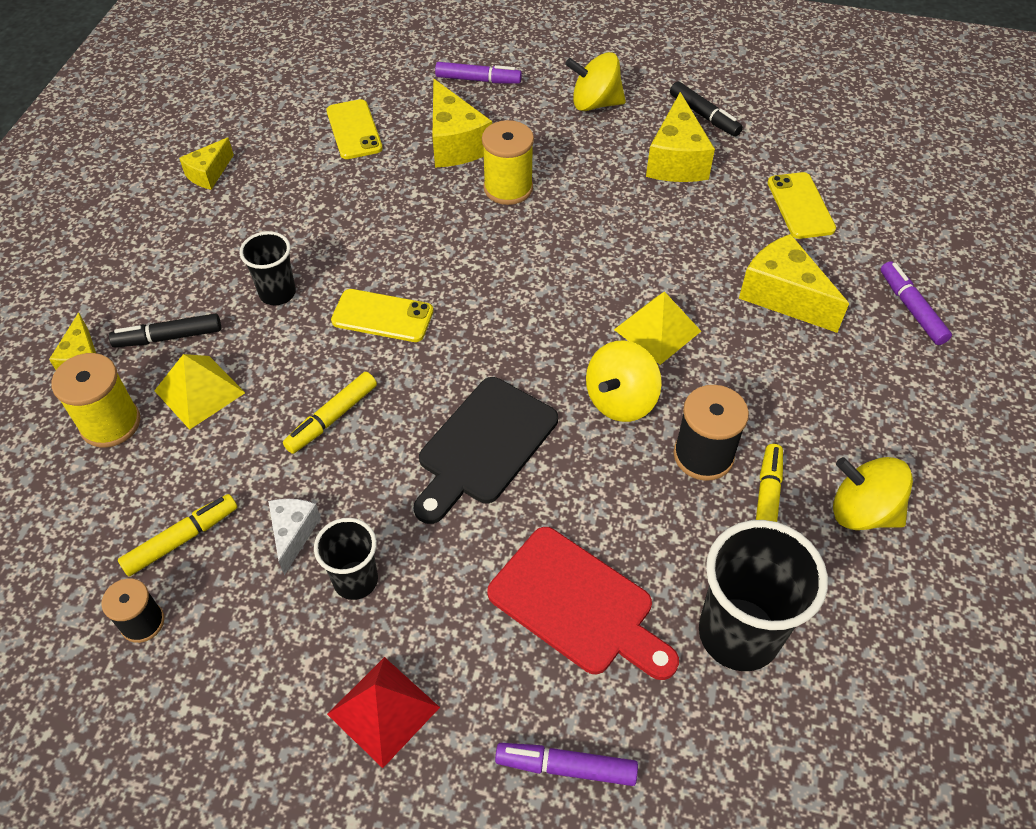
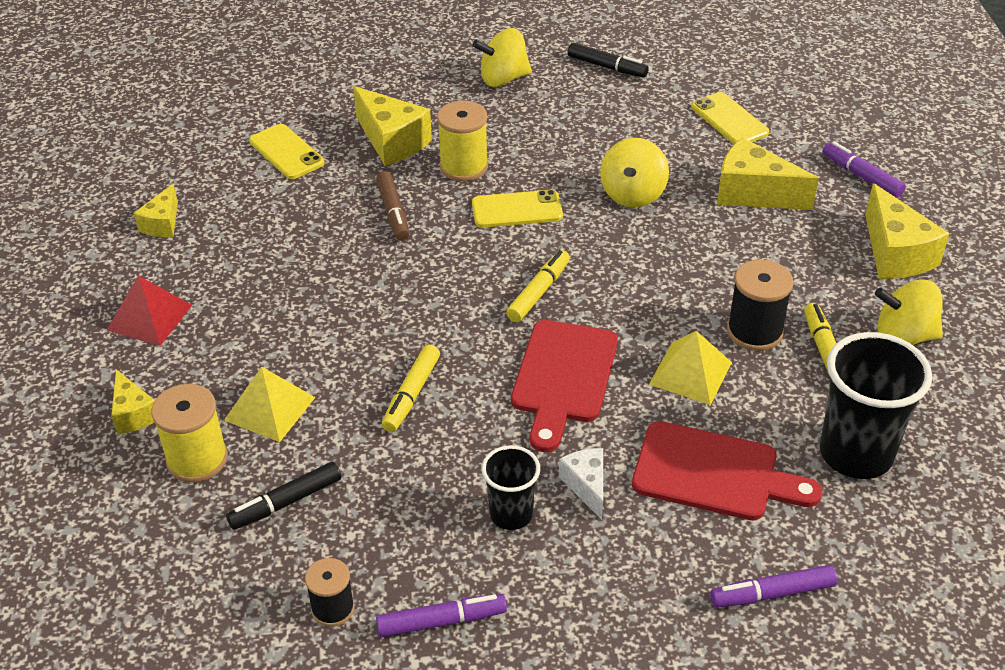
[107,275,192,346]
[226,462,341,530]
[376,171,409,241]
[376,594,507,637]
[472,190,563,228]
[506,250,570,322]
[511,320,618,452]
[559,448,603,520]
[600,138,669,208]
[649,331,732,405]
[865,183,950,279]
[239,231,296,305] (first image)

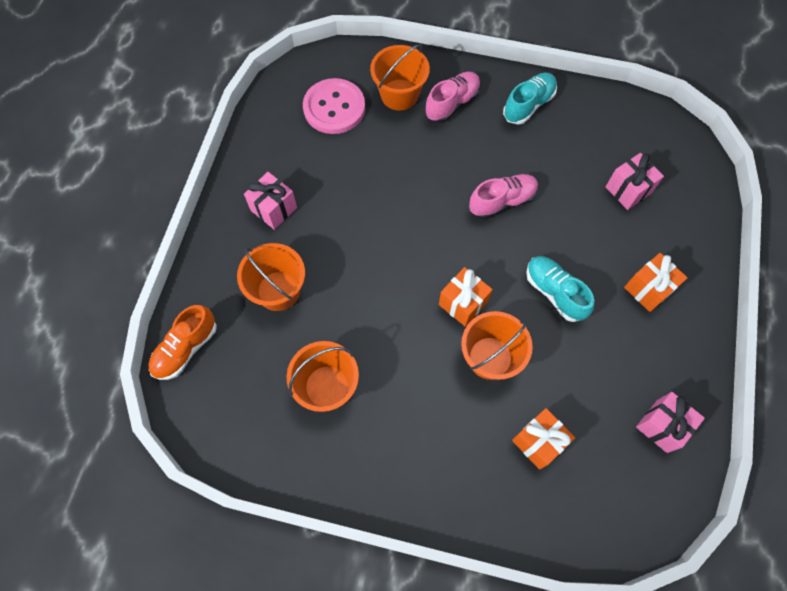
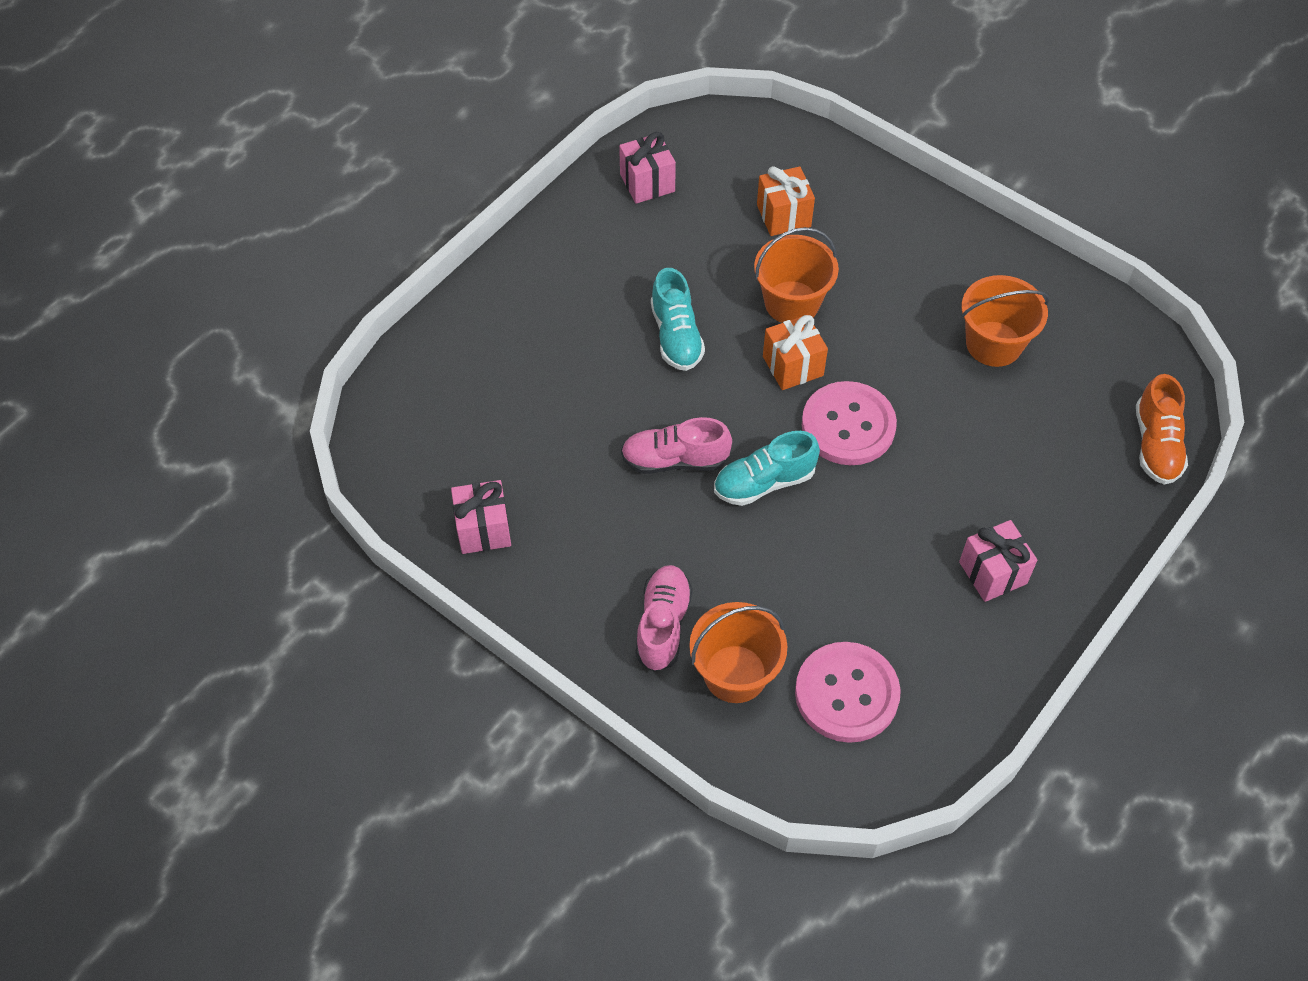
[451,480,511,554]
[636,565,693,672]
[714,431,820,506]
[802,381,897,465]
[1136,374,1188,485]
[237,243,305,311] (first image)
[624,253,687,312] (first image)

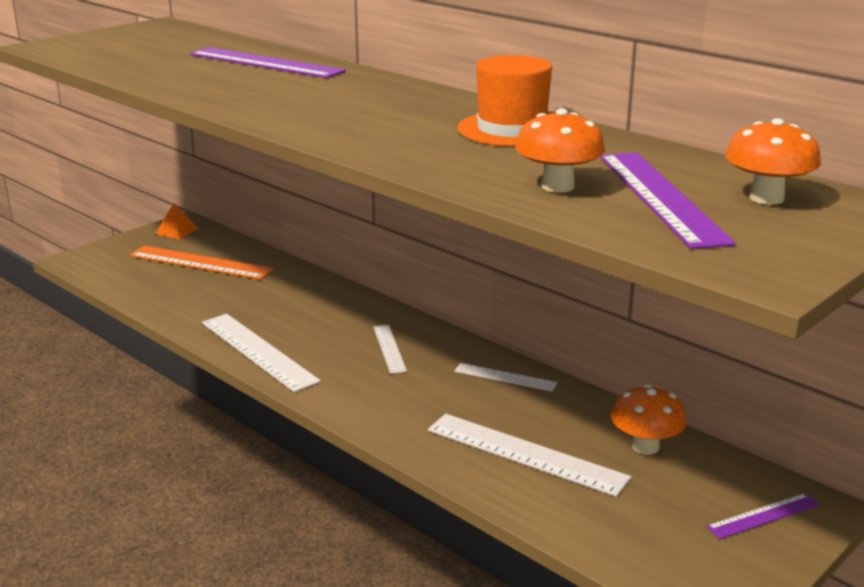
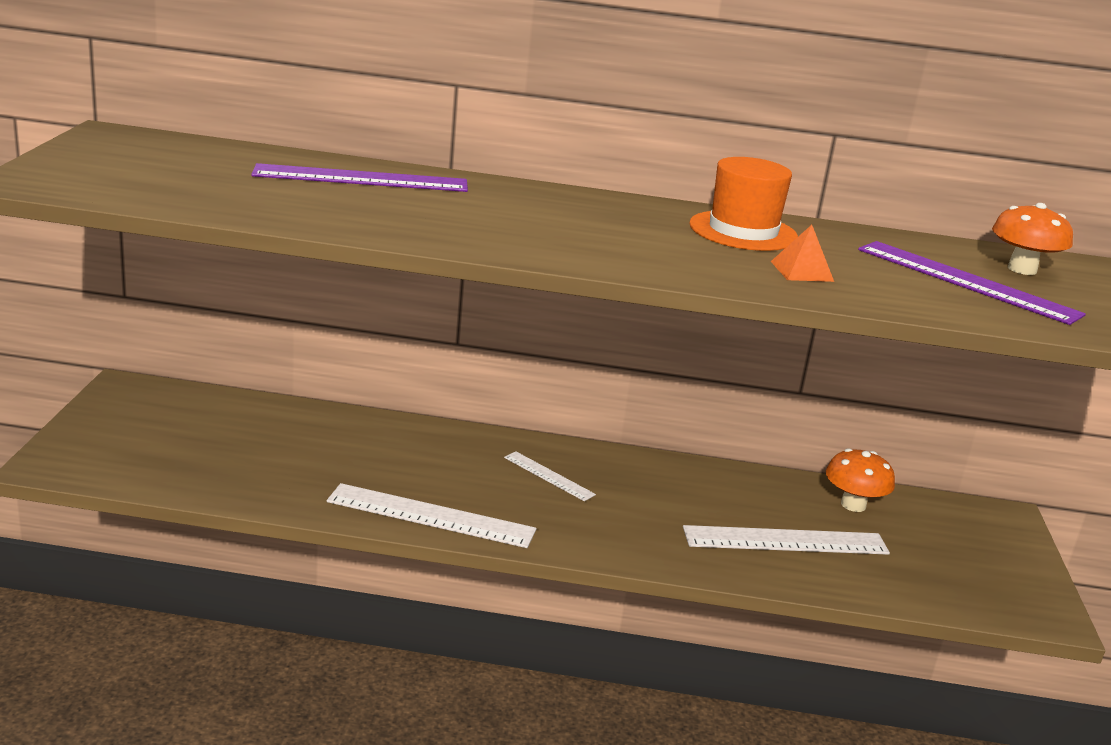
[771,225,834,282]
[129,246,274,280] (first image)
[454,363,557,391] (first image)
[515,108,605,193] (first image)
[706,493,820,539] (first image)

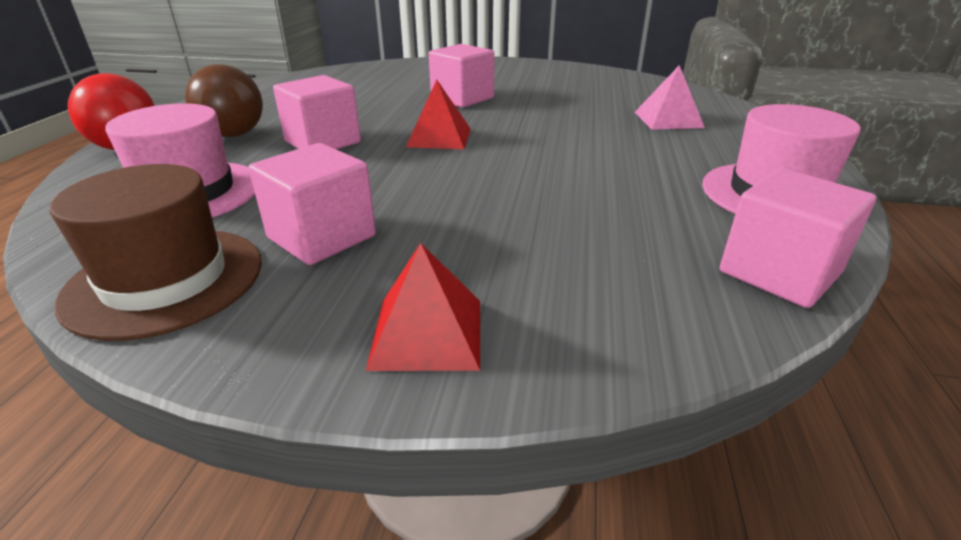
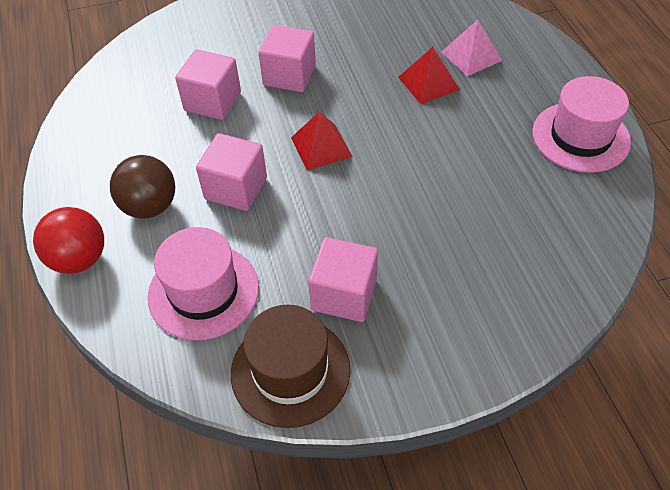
[175,49,241,120]
[398,47,460,104]

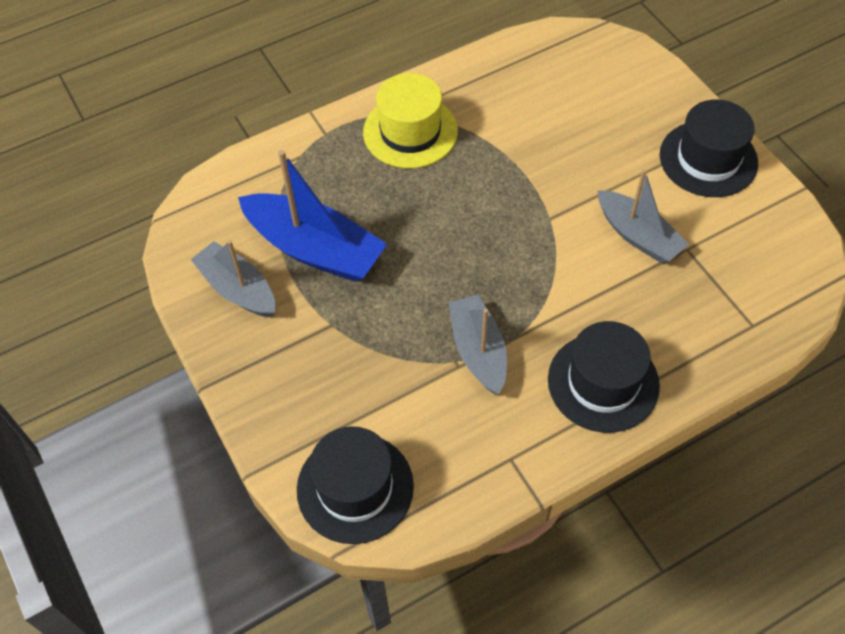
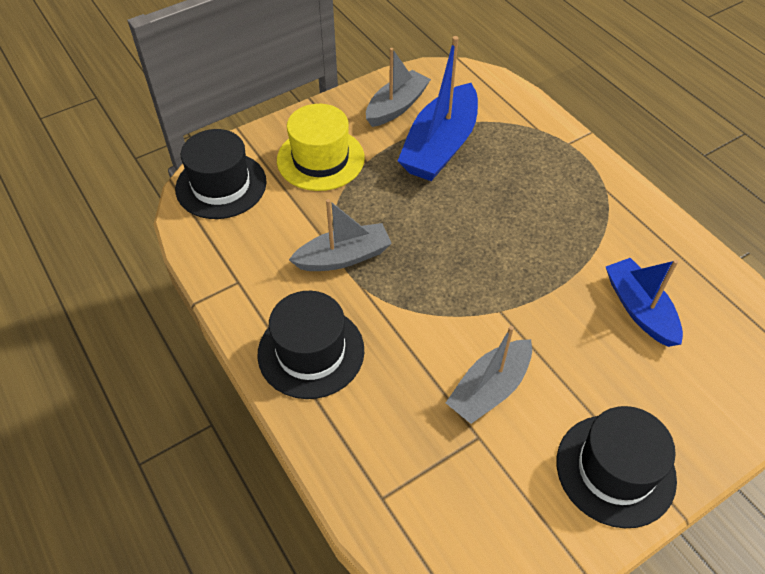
[277,104,365,191]
[606,258,683,347]

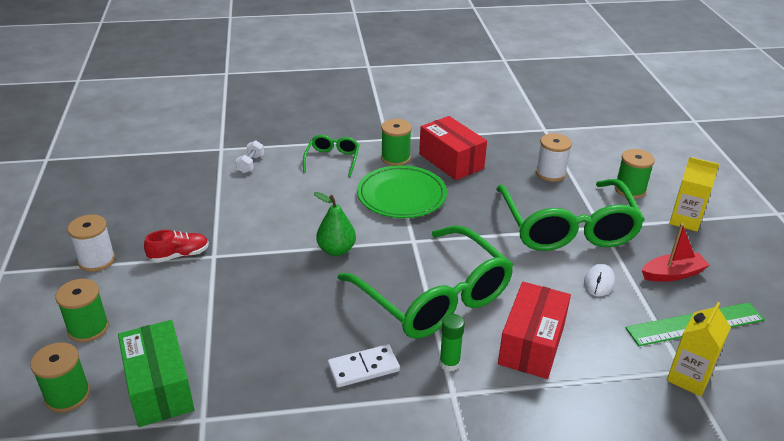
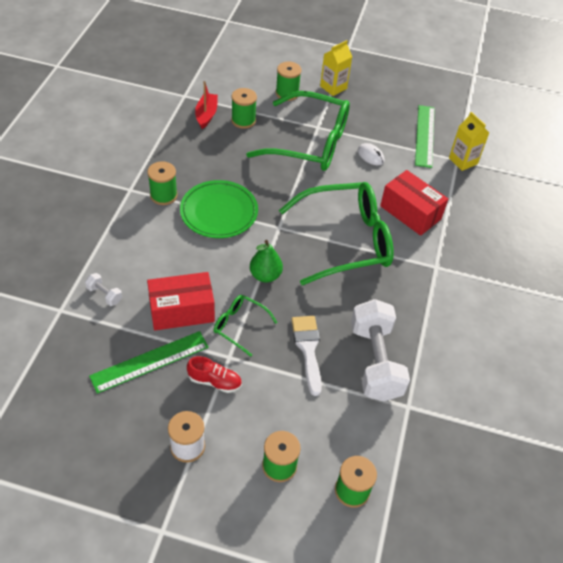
[89,331,209,394]
[147,272,215,331]
[187,356,242,393]
[195,81,218,129]
[214,295,278,357]
[231,88,257,129]
[291,316,322,396]
[351,299,410,401]
[118,320,194,427] (first image)
[328,344,400,387] (first image)
[439,314,465,372] (first image)

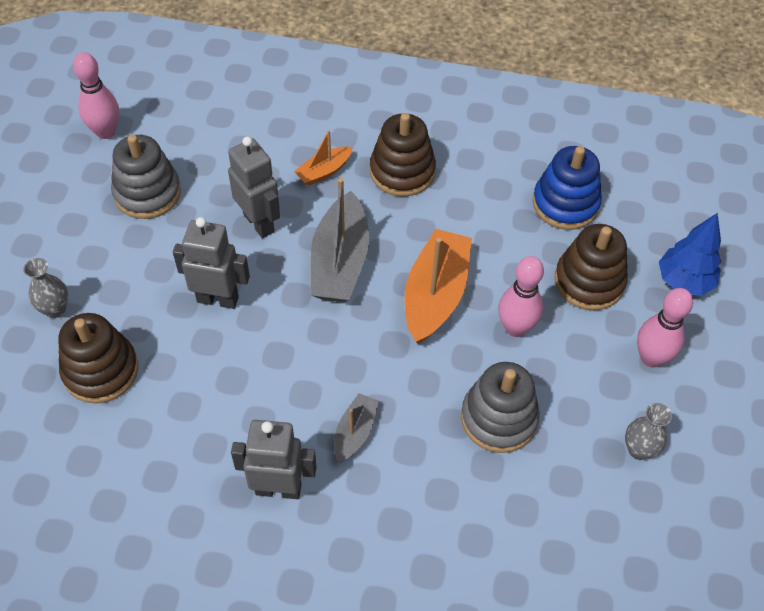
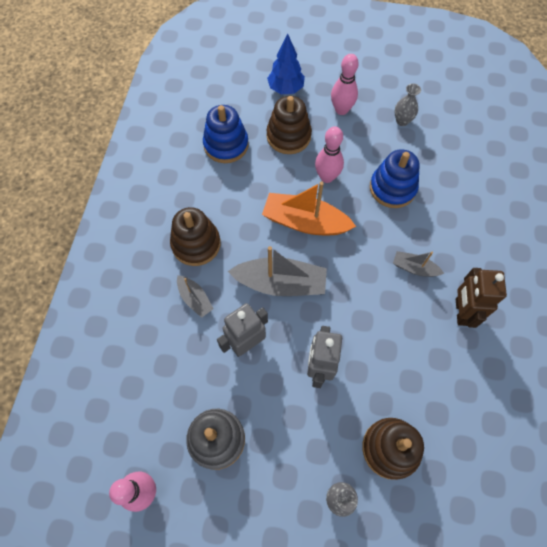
[177,275,214,318]
[370,149,420,208]
[456,268,507,328]

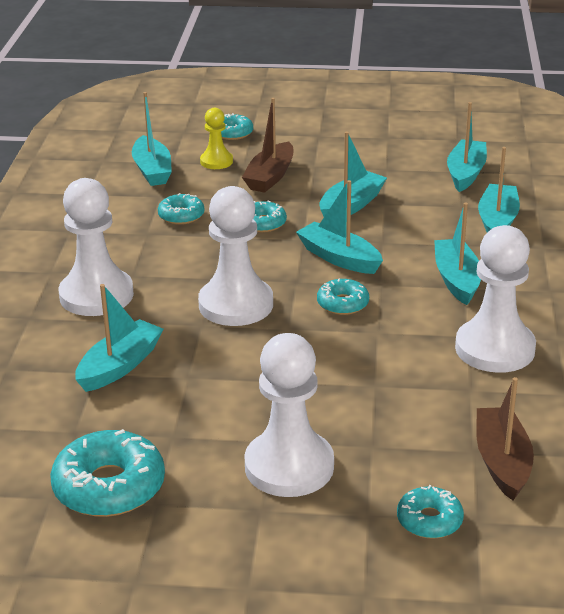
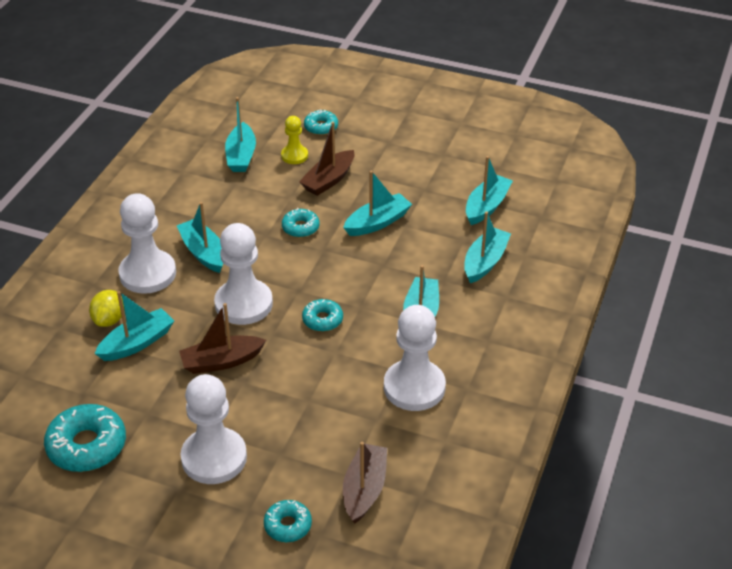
[89,290,124,327]
[177,202,223,273]
[179,303,266,374]
[158,193,205,225] (first image)

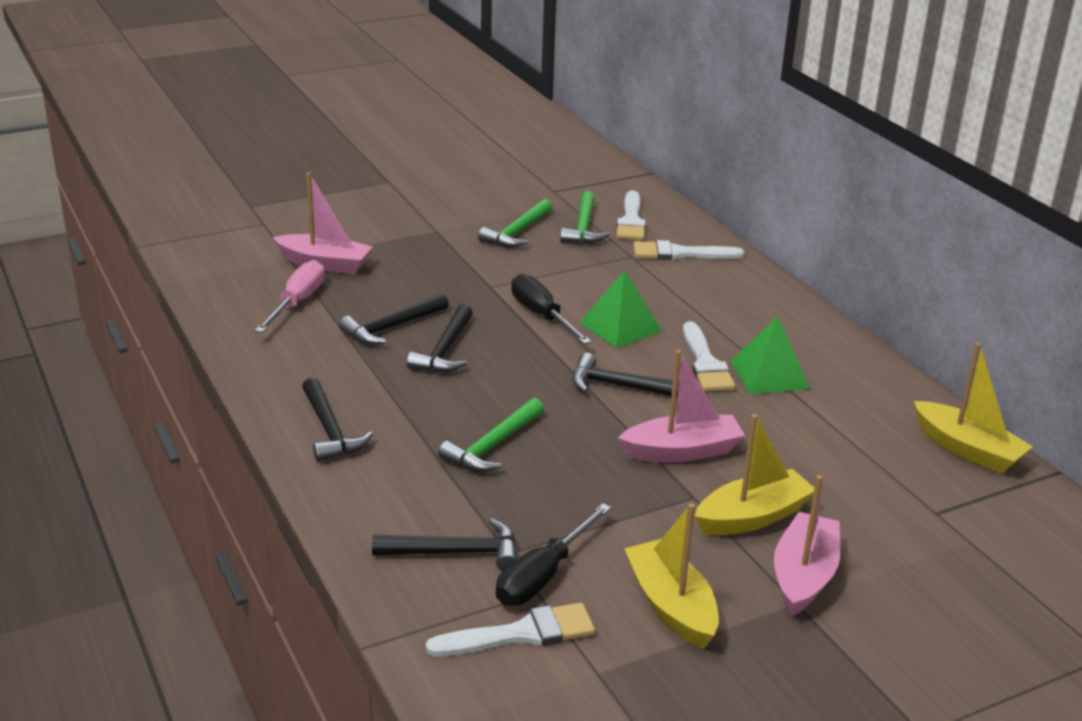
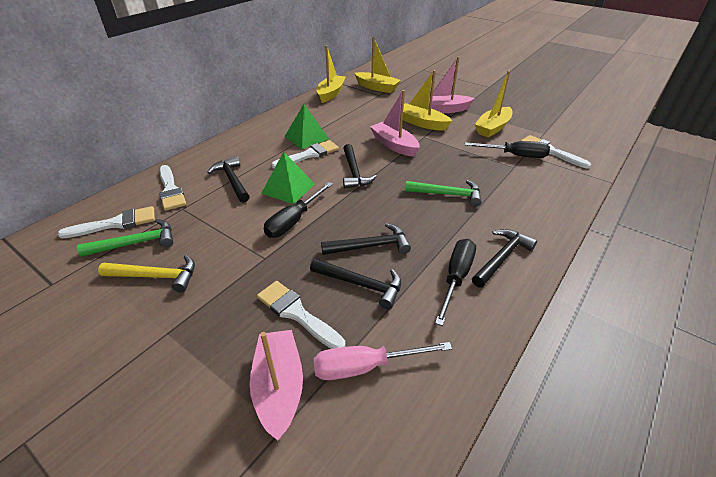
[98,255,195,293]
[207,156,250,203]
[257,281,345,349]
[355,37,401,93]
[435,239,476,326]

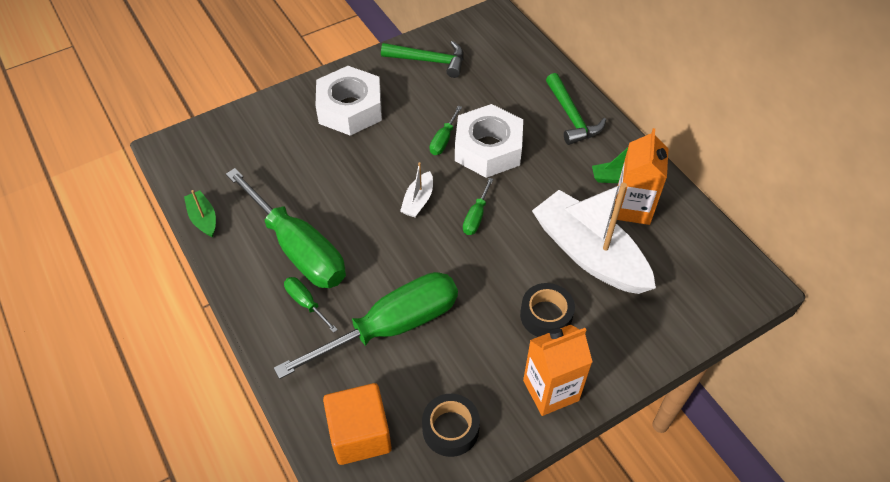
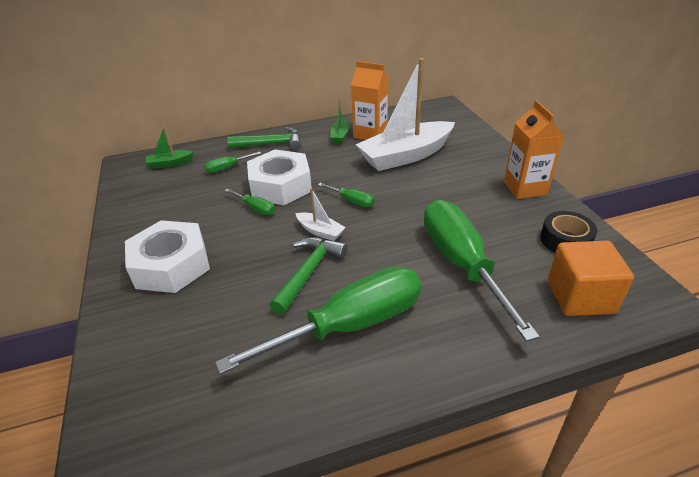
[146,126,194,169]
[204,152,261,173]
[270,237,347,315]
[520,283,575,337] (first image)

